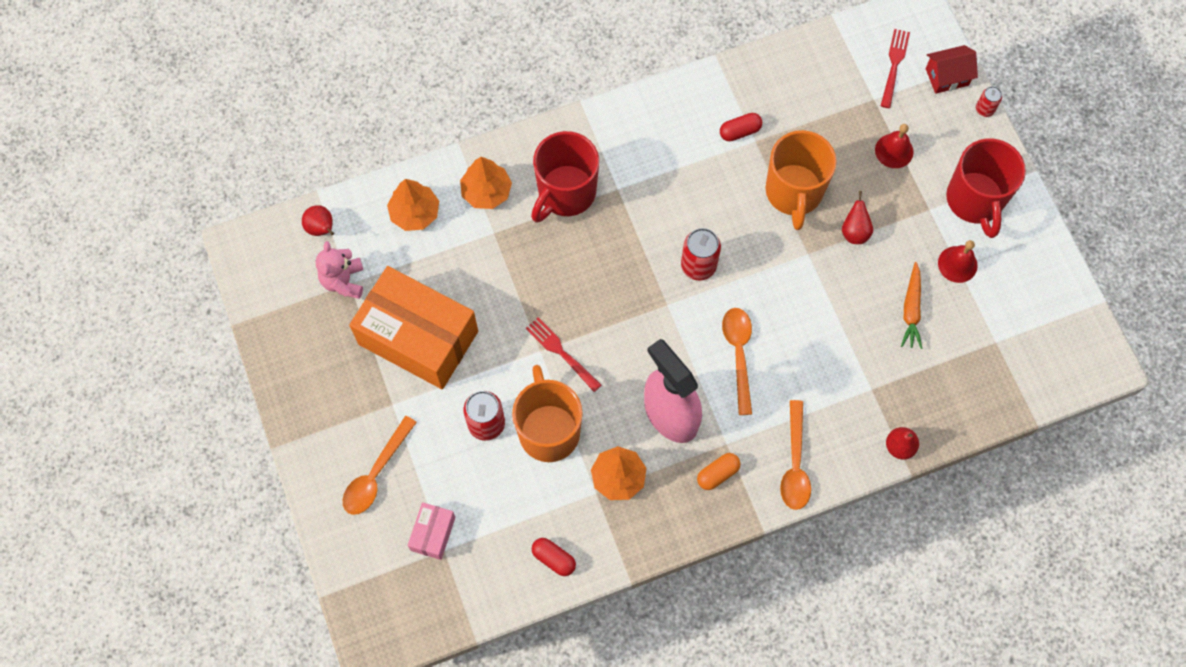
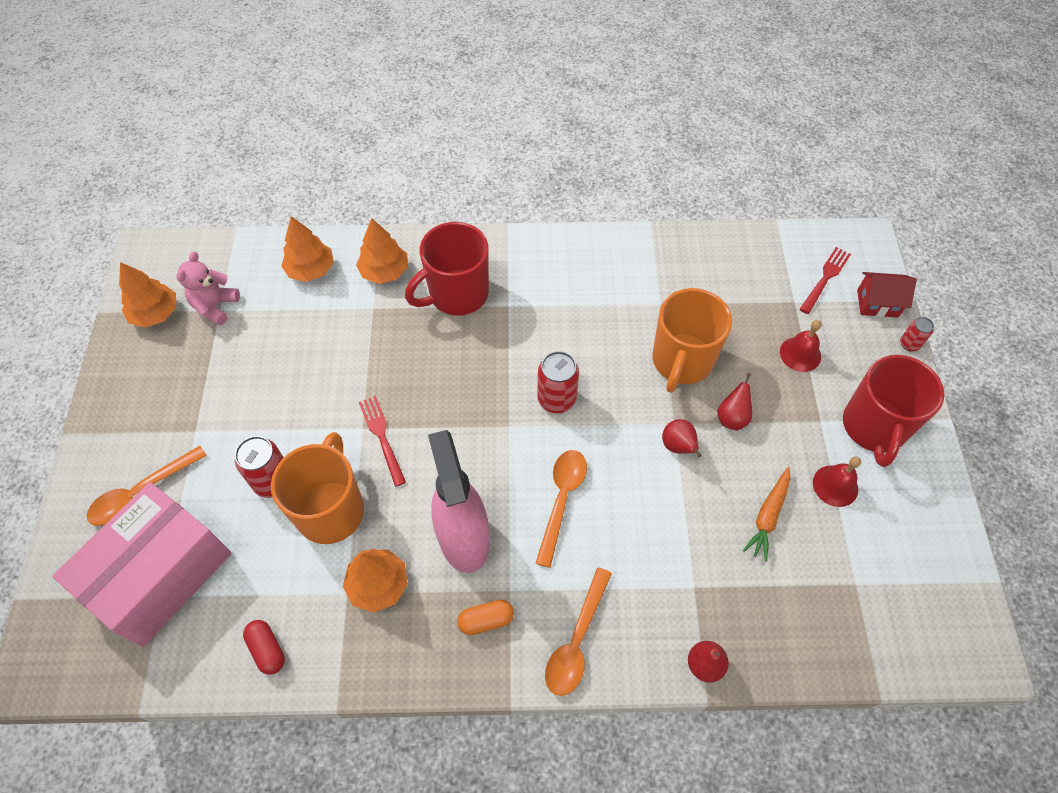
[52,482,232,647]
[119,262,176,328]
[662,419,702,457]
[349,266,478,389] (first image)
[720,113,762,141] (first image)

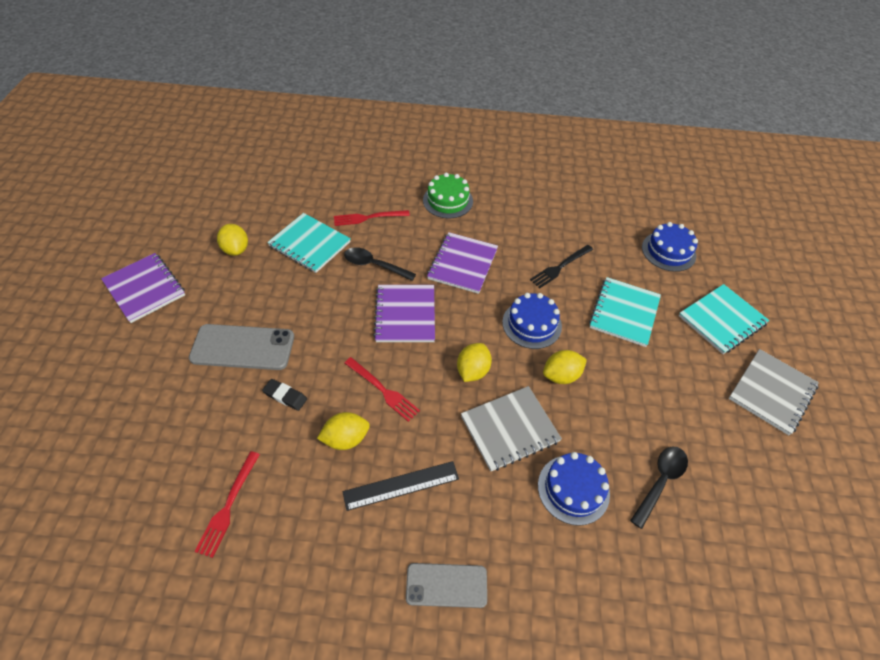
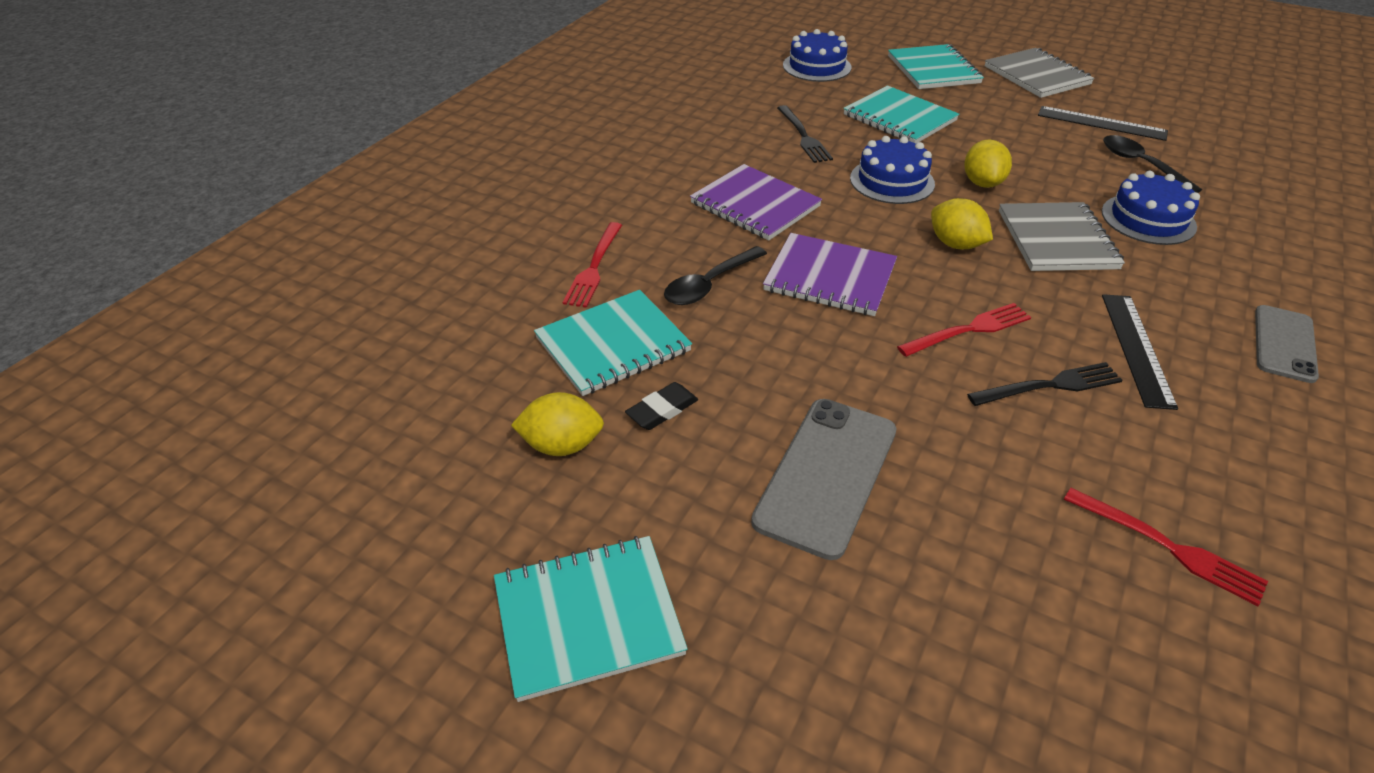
[494,536,688,702]
[625,382,698,430]
[967,362,1123,406]
[1038,106,1168,141]
[423,173,473,218] (first image)

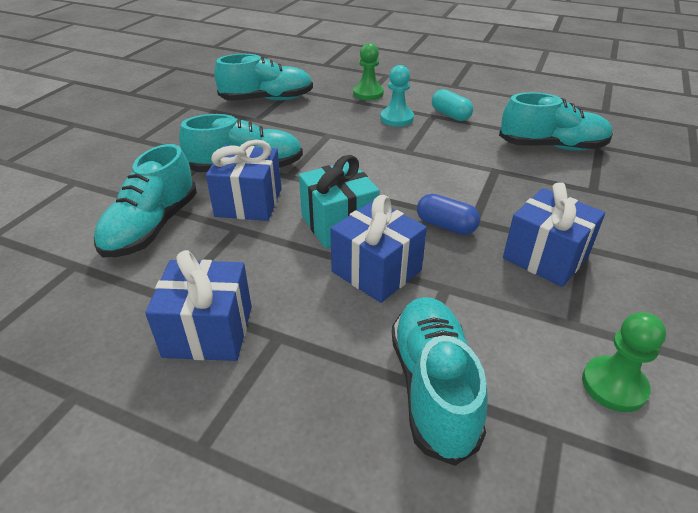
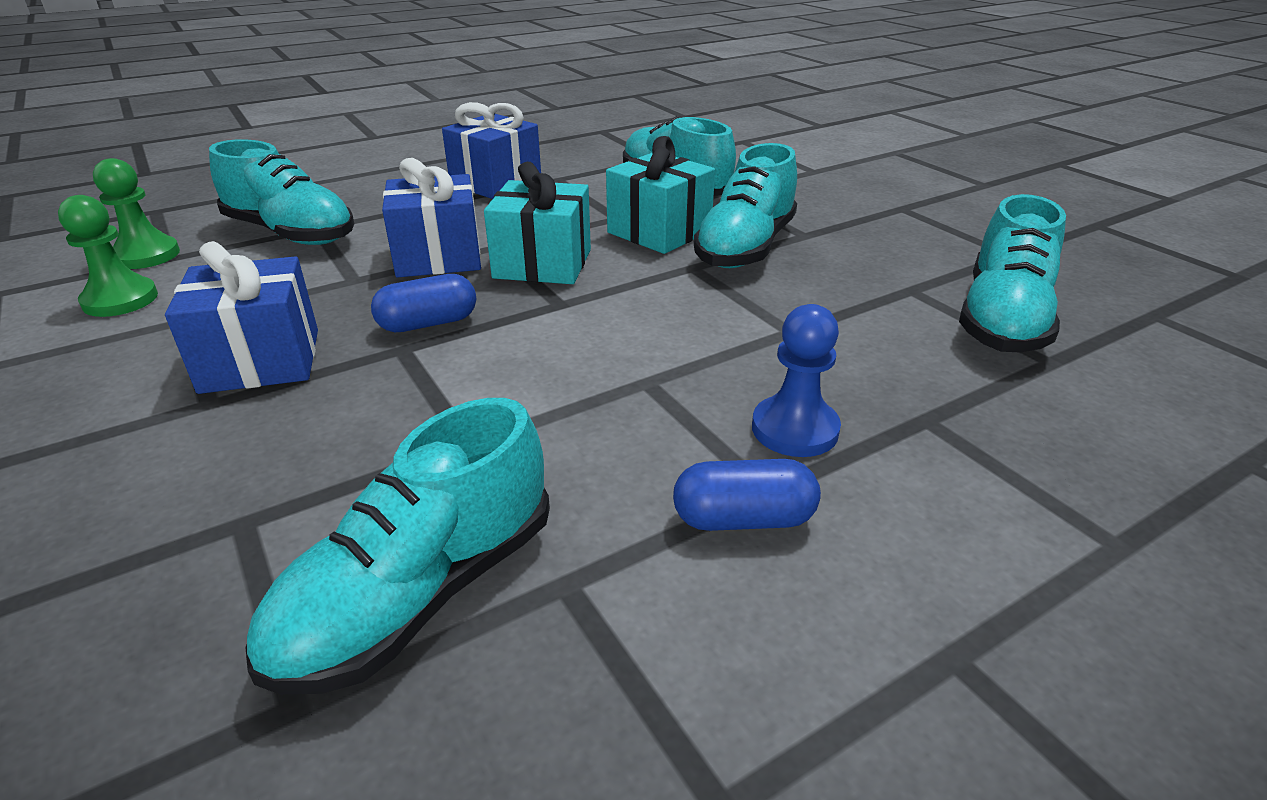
[93,158,180,269]
[606,136,715,254]
[673,459,821,531]
[752,304,841,457]

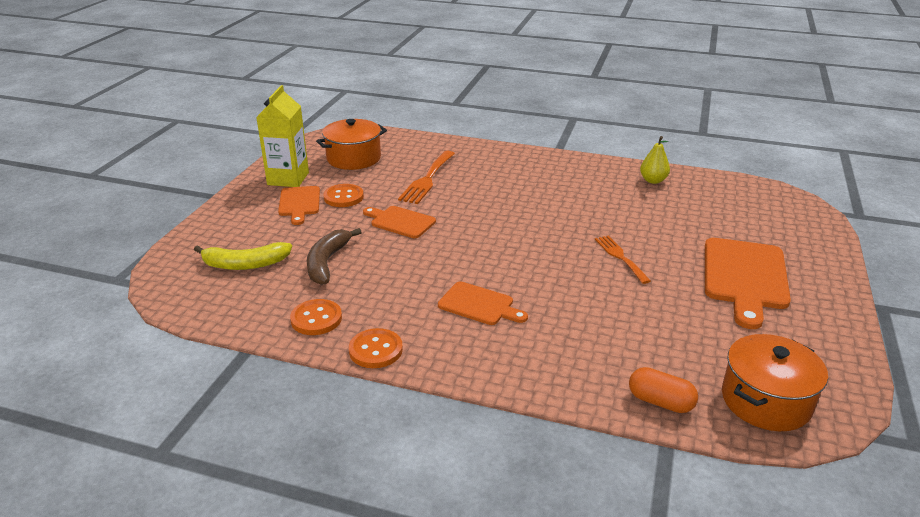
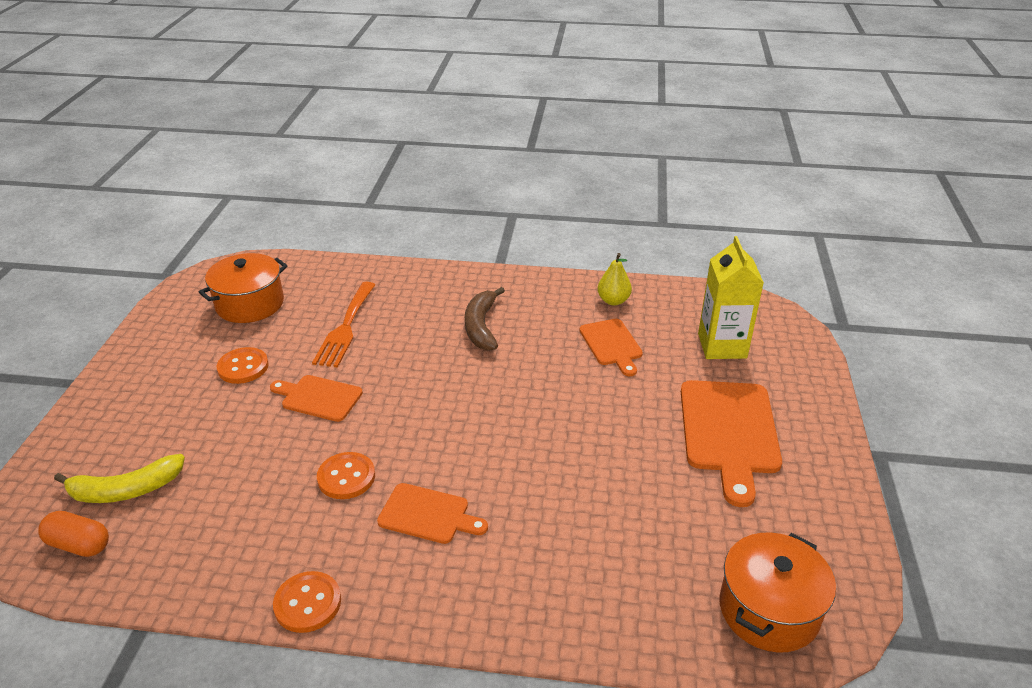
[38,511,109,557]
[317,452,375,499]
[465,287,505,351]
[579,319,643,376]
[698,236,764,359]
[595,236,651,284] (first image)

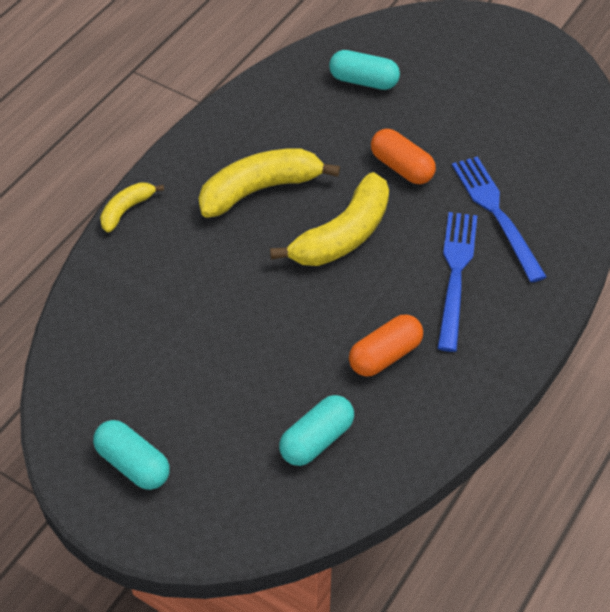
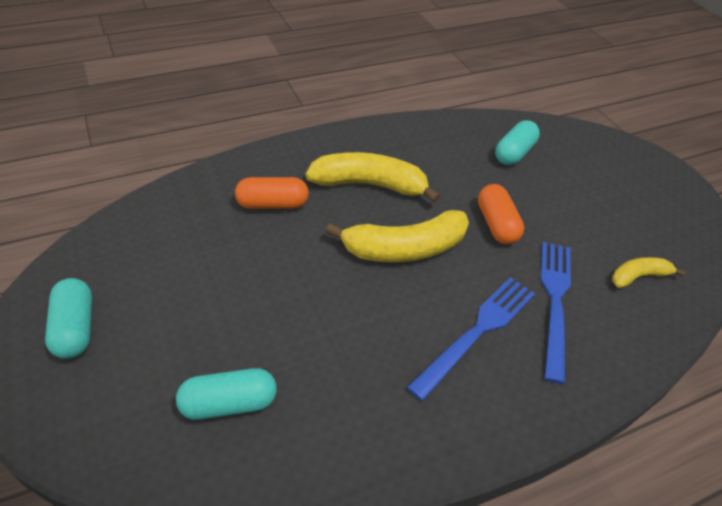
[235,177,309,209]
[495,120,540,165]
[612,257,685,288]

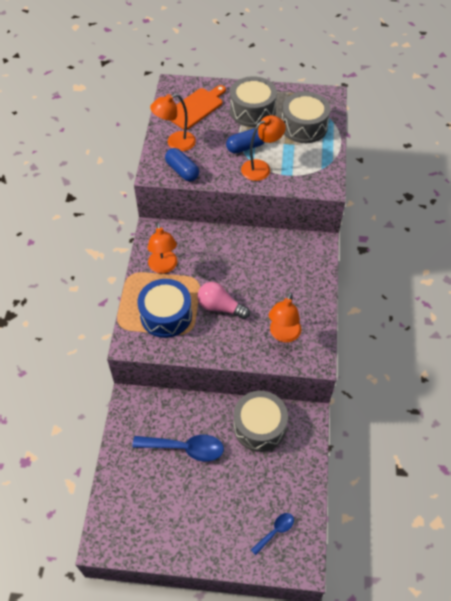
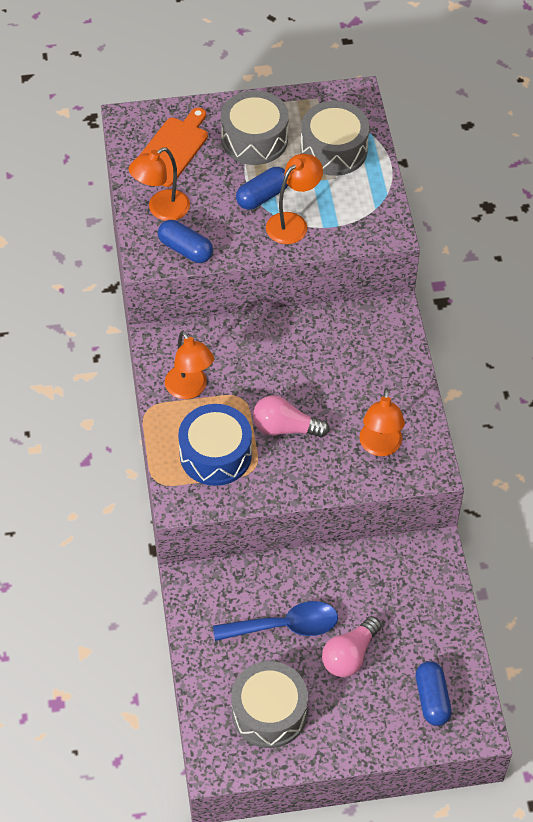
[231,661,308,748]
[322,616,381,677]
[416,661,452,726]

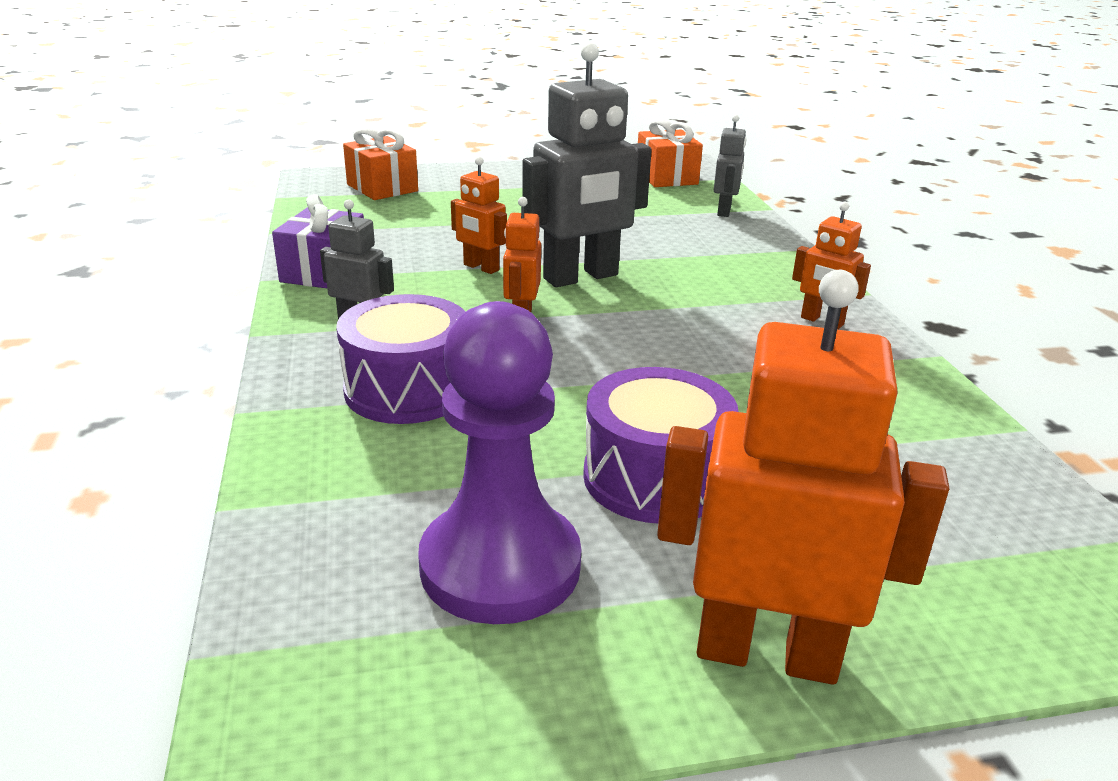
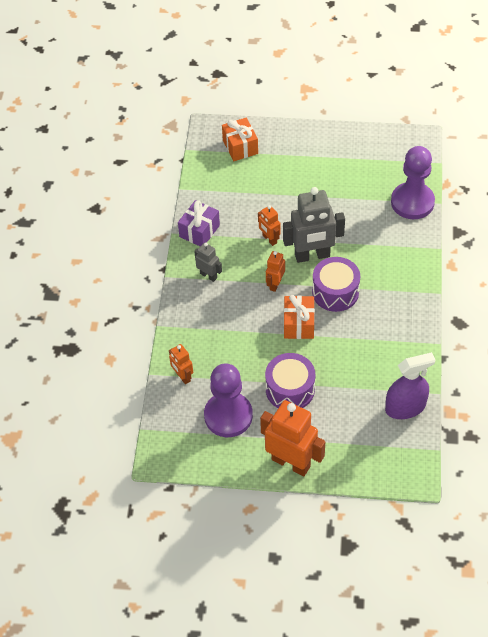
[169,344,193,384]
[284,295,315,339]
[312,257,360,312]
[385,352,435,419]
[391,146,435,219]

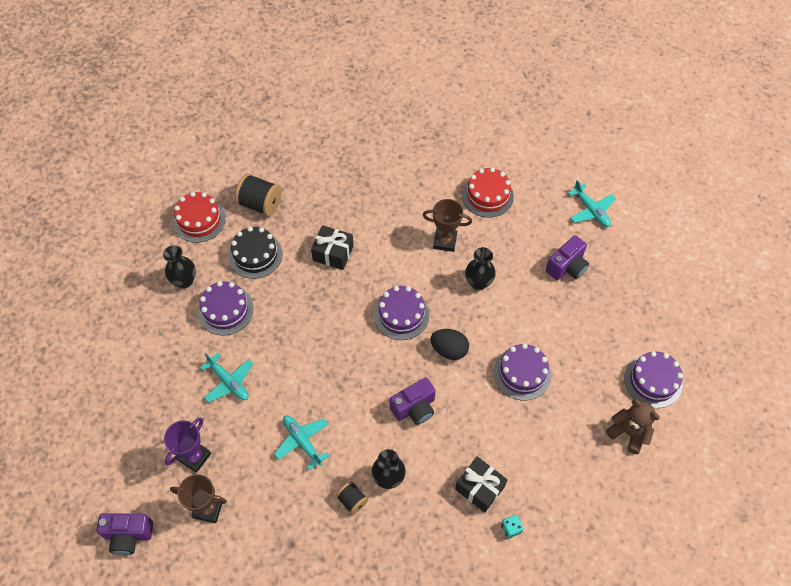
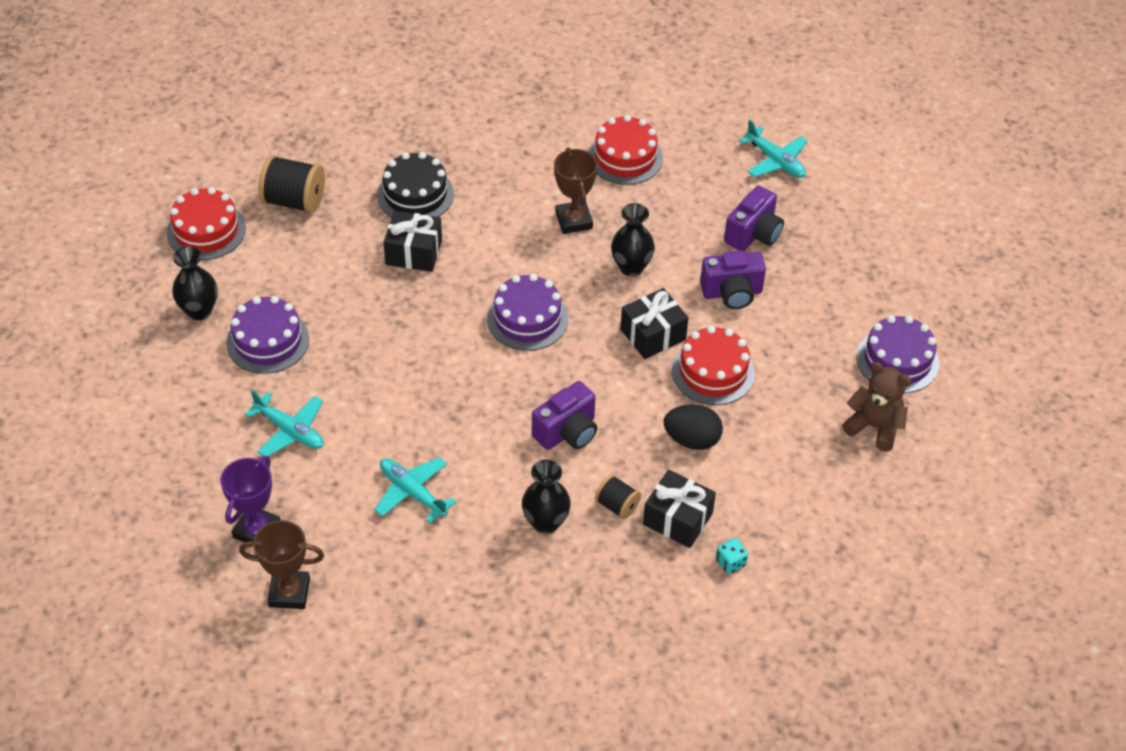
[377,152,454,217]
[554,147,598,234]
[595,474,641,520]
[620,288,688,359]
[664,404,723,450]
[672,326,755,405]
[700,250,766,309]

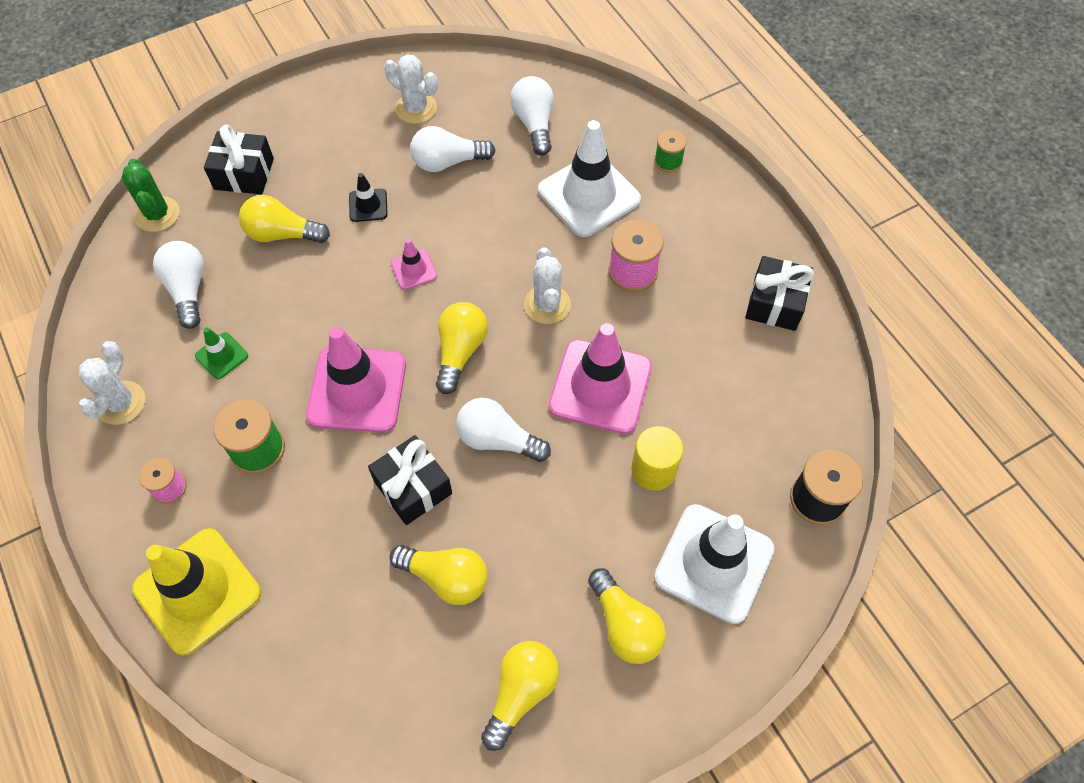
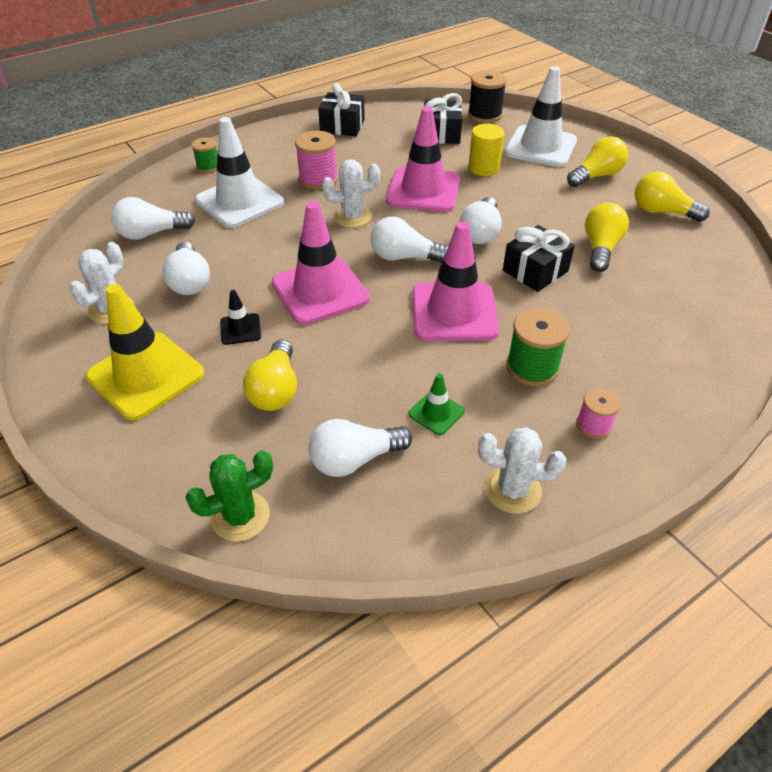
[86,284,204,420]
[272,202,370,325]
[370,217,448,263]
[424,93,462,144]

